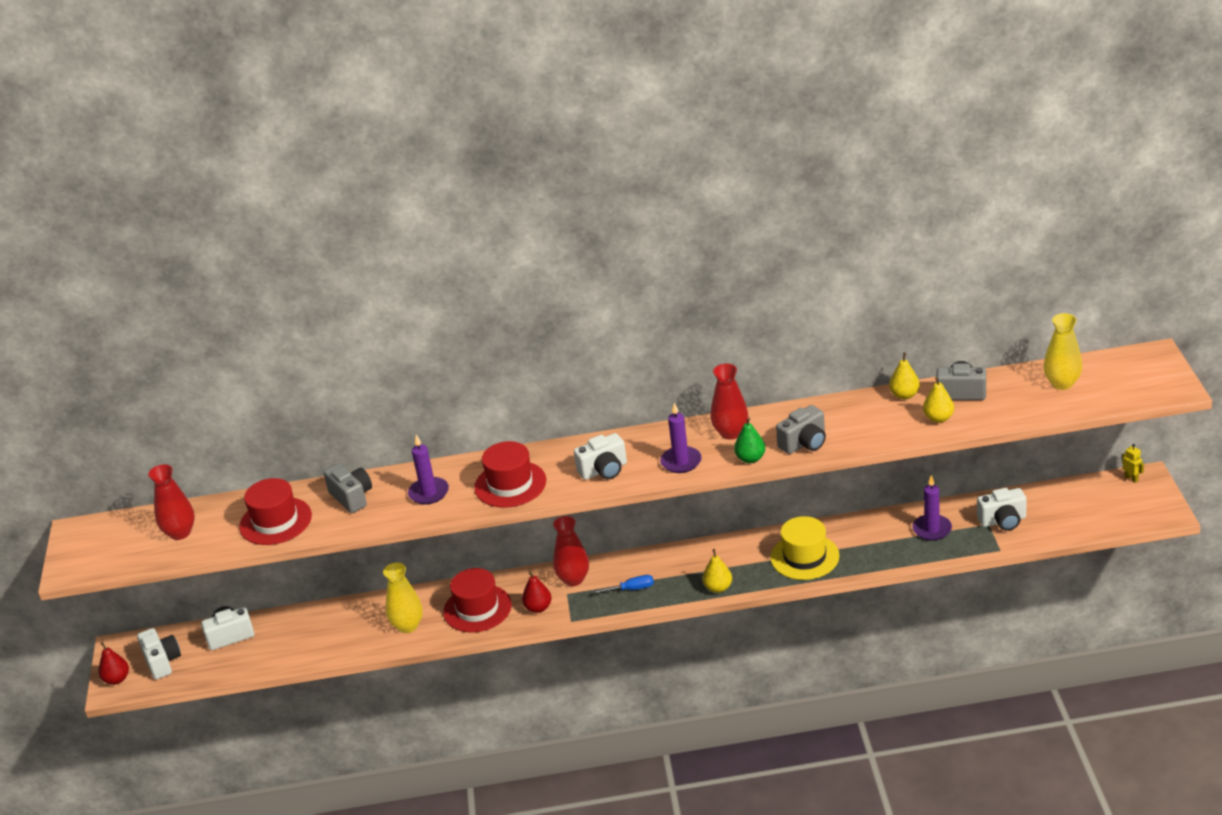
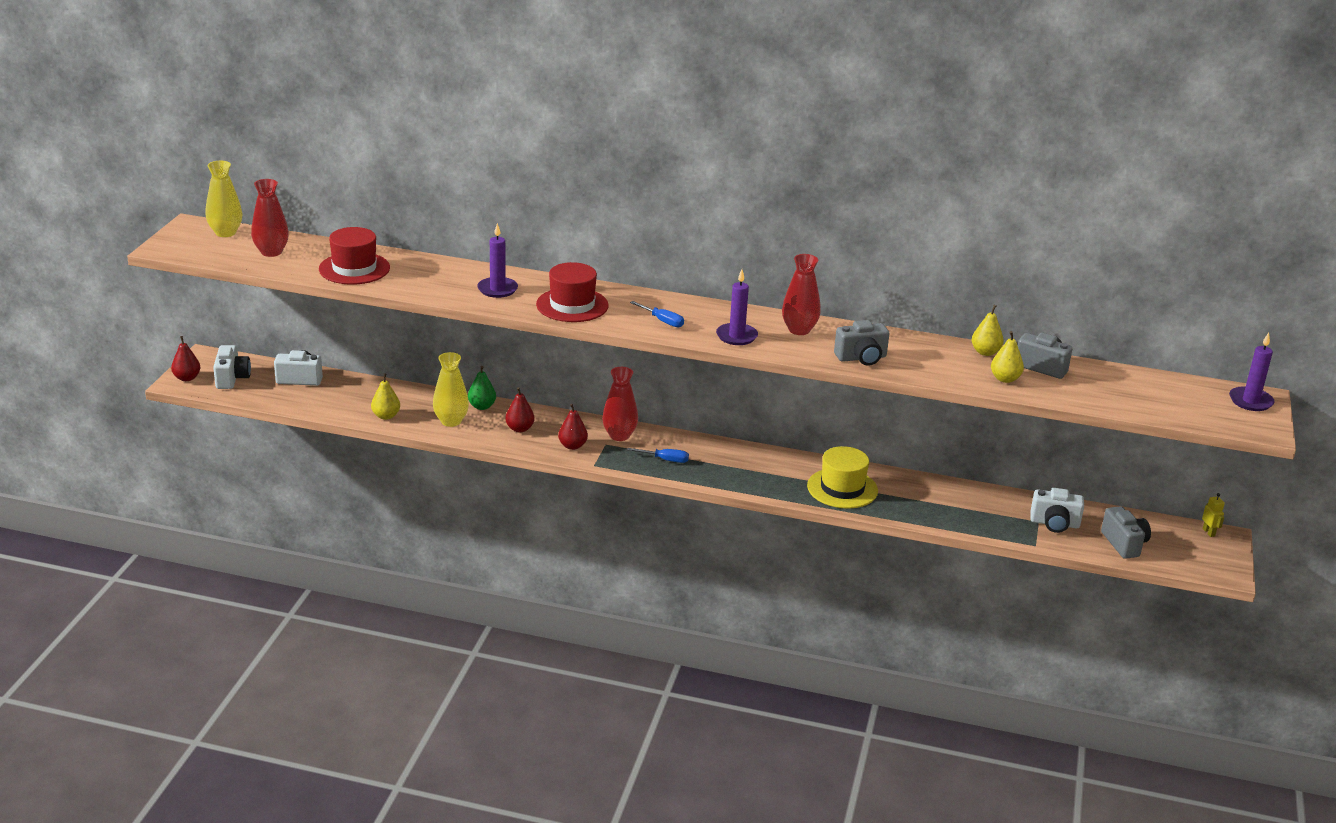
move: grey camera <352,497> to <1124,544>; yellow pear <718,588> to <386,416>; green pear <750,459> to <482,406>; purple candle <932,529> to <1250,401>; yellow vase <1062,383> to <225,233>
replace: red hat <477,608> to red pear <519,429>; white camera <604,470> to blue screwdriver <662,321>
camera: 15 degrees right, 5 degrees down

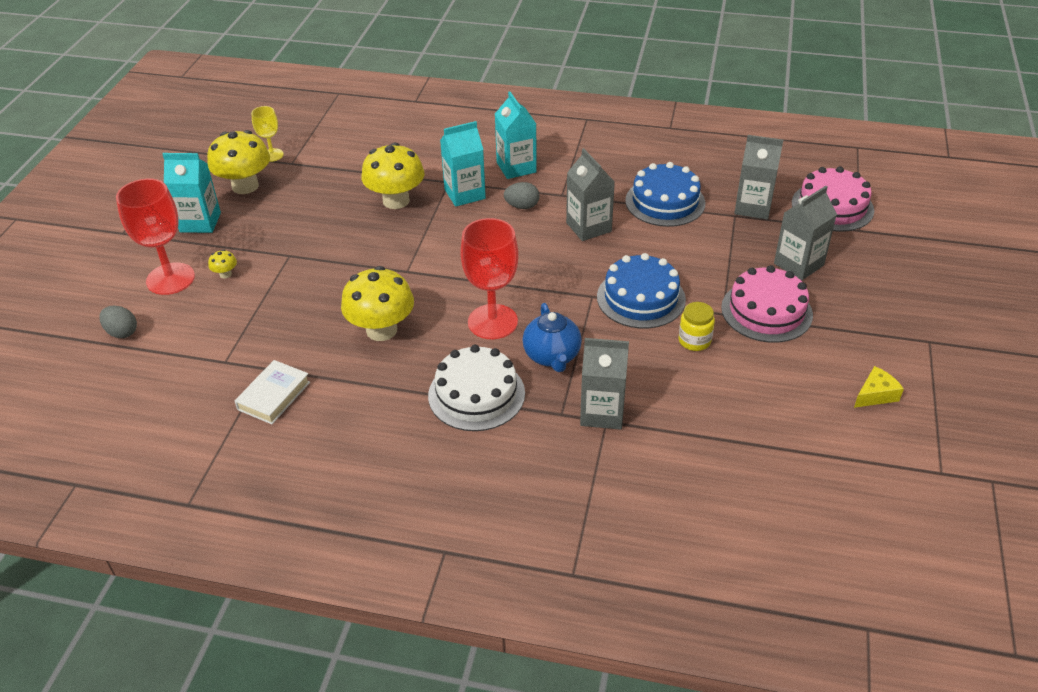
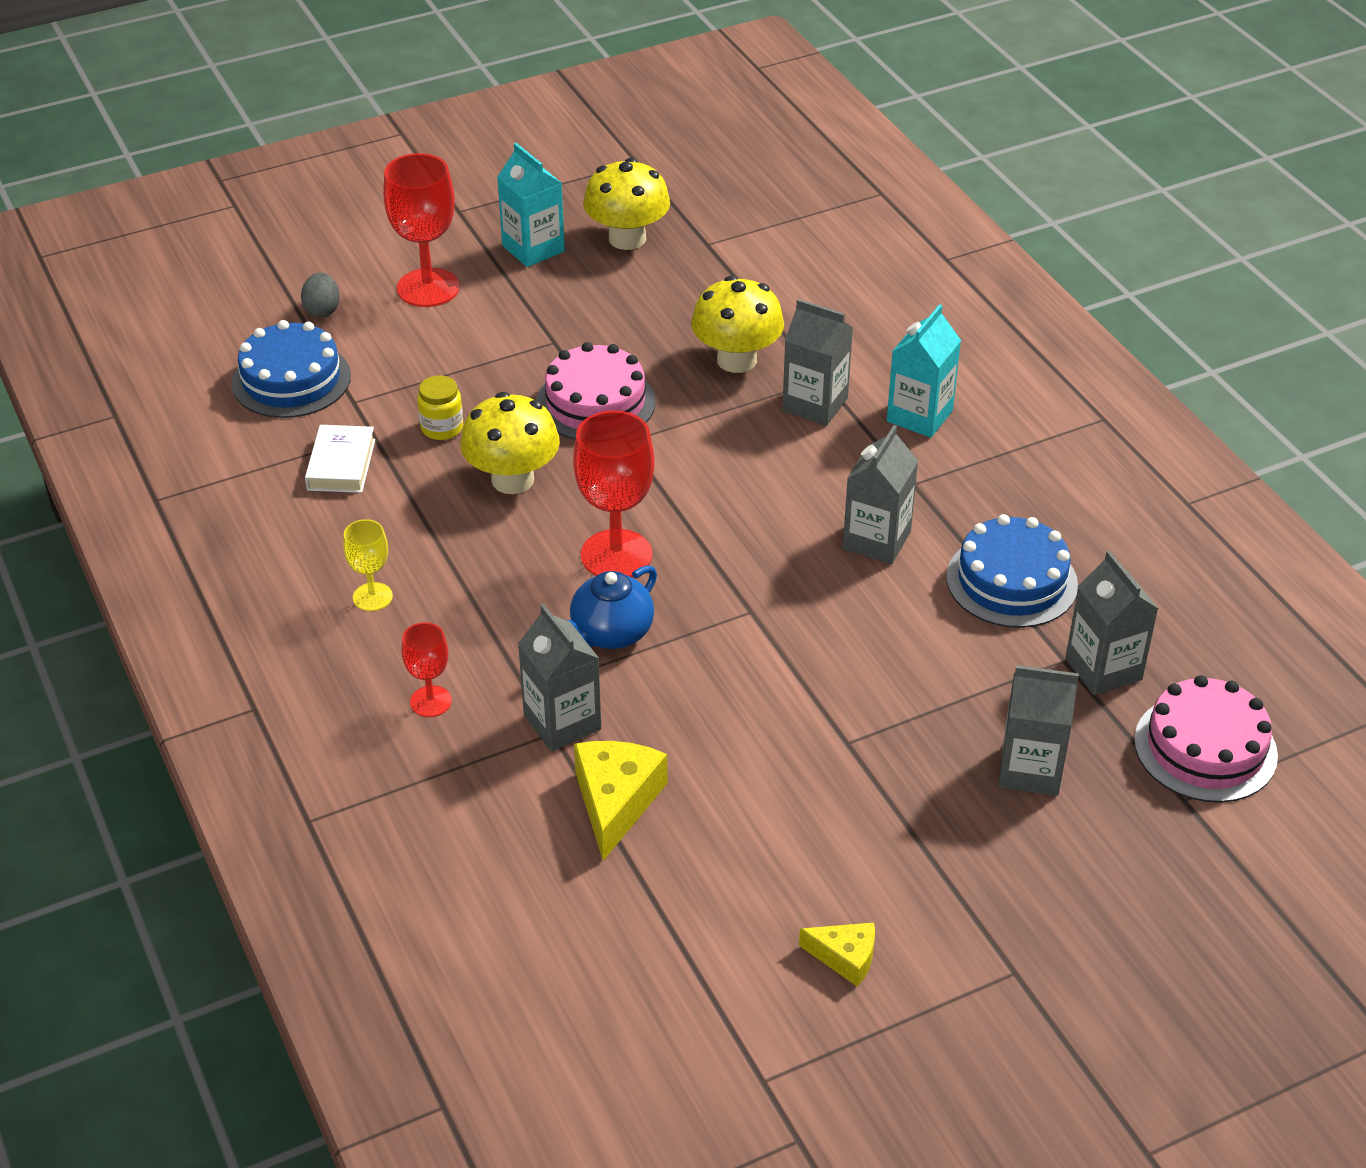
delete: yellow mushroom <225,274>; white cake <476,394>; grey egg <522,206>
insert: red goblet <430,701>; yellow cheese <616,802>
move: yellow goblet <272,155> to <372,597>; blue cake <641,298> to <291,380>; yellow jar <694,341> to <442,428>; pink cake <766,311> to <595,402>
recolor: turquoise carton <464,194> to grey carton <815,404>
rotate: white book <274,396> = <341,465> 75 degrees counterclockwise
camera: 50 degrees right, 0 degrees up

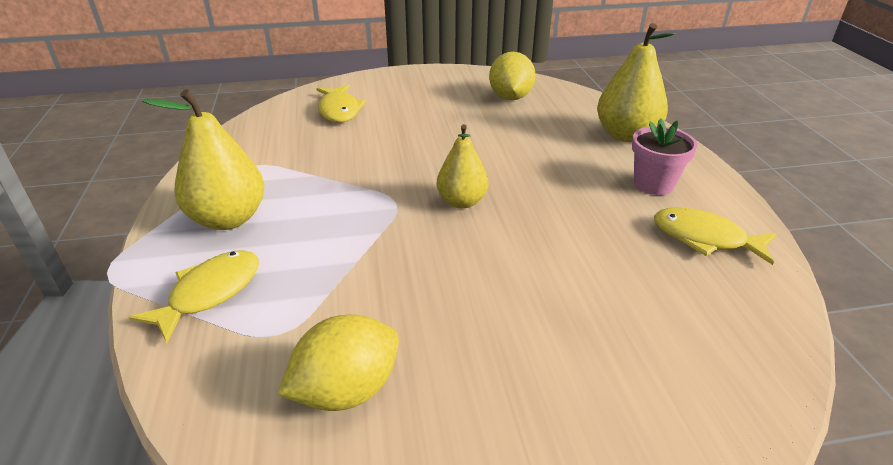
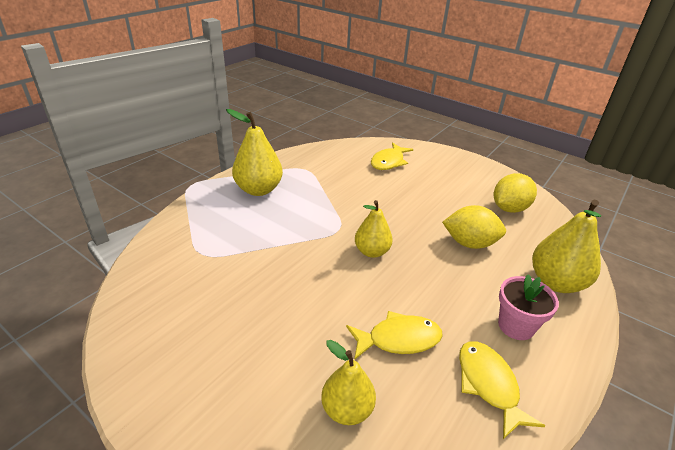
insert: yellow pear <347,409>
move: yellow fish <210,293> to <398,339>; yellow lemon <346,390> to <470,243>
camera: 45 degrees right, 0 degrees up

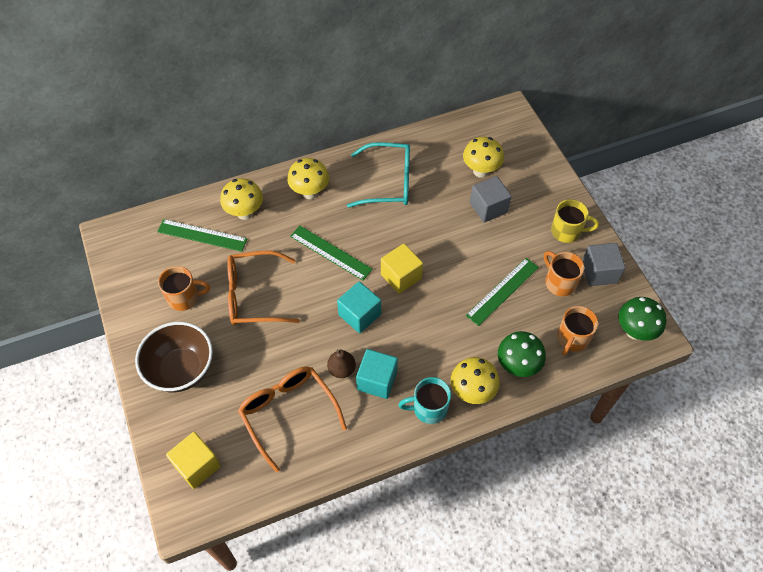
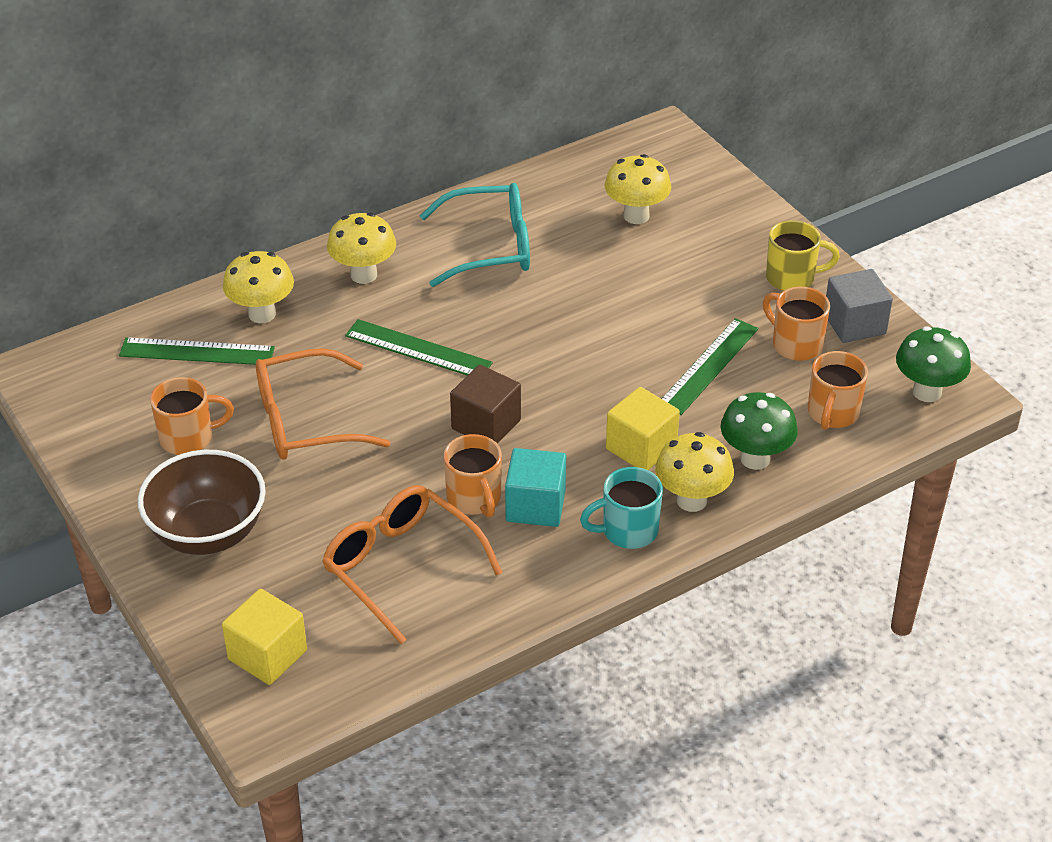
delete: grey cube <488,208>
move: yellow cube <401,276> to <641,448>
replace: brown pear <341,369> to orange mug <474,499>
recolor: turquoise cube <359,315> to brown cube <486,424>
camera: 10 degrees left, 15 degrees down

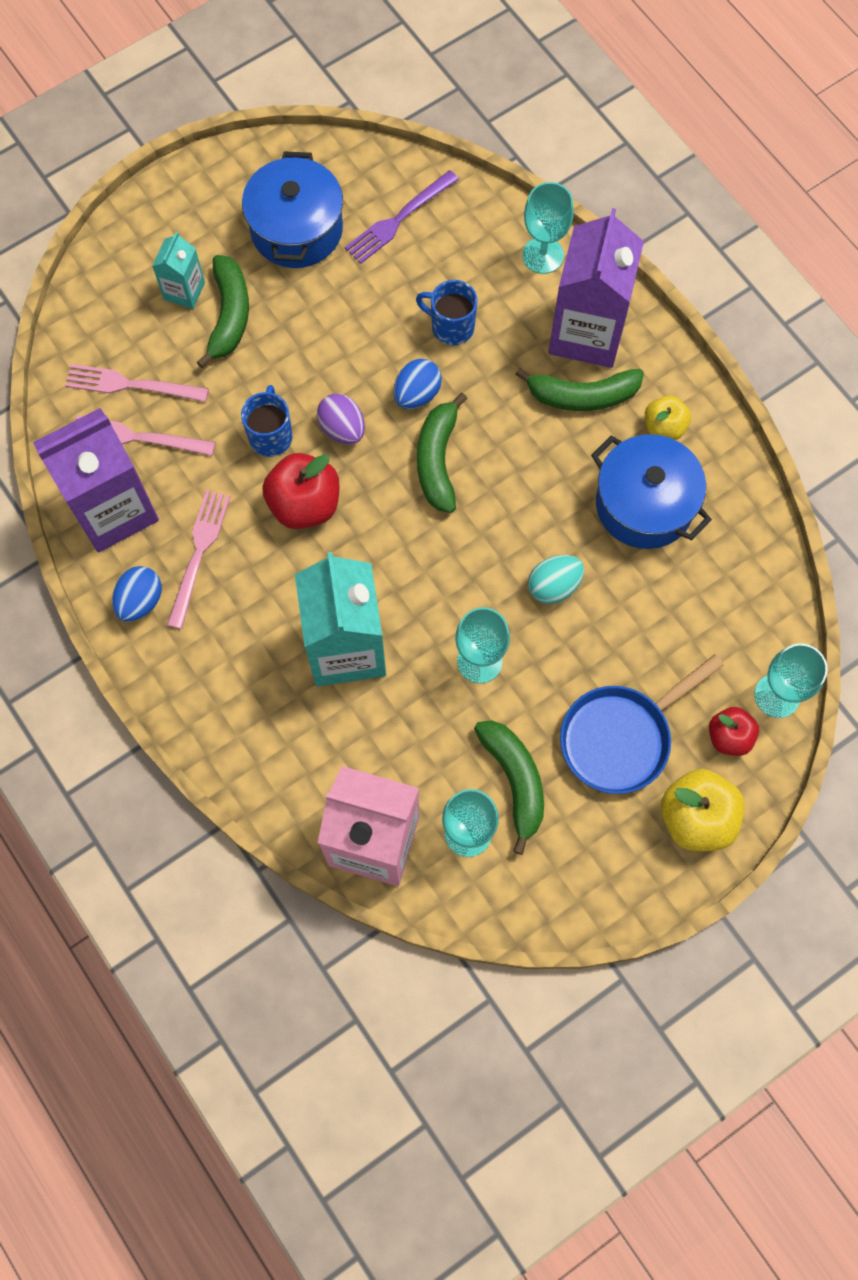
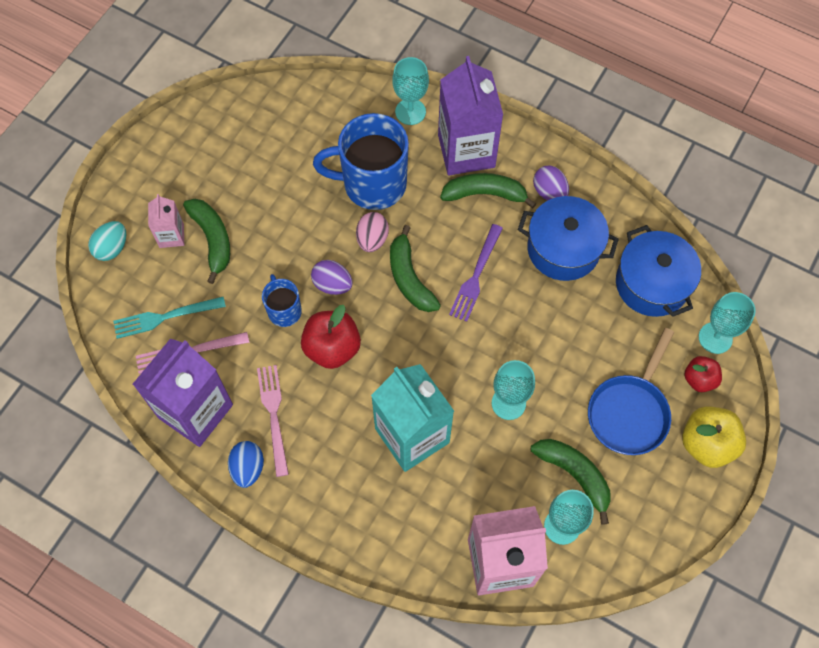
move: blue pot <296,229> to <652,284>; purple fork <398,220> to <475,277>; turquoise egg <554,586> to <112,248>
replace: yellow apple <664,427> to purple egg <549,192>
recolor: pink fork <130,385> to turquoise fork <164,317>; turquoise carton <184,291> to pink carton <171,236>; blue egg <417,394> to pink egg <372,239>
rotate: green banana <582,396> = <485,194> 150 degrees counterclockwise
resize: blue mug <451,327> = <373,184> x1.94
camera: 25 degrees left, 5 degrees down

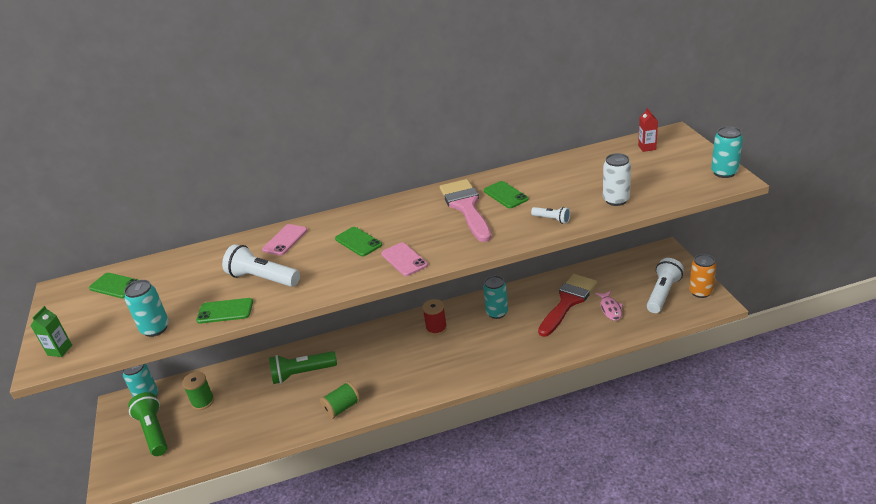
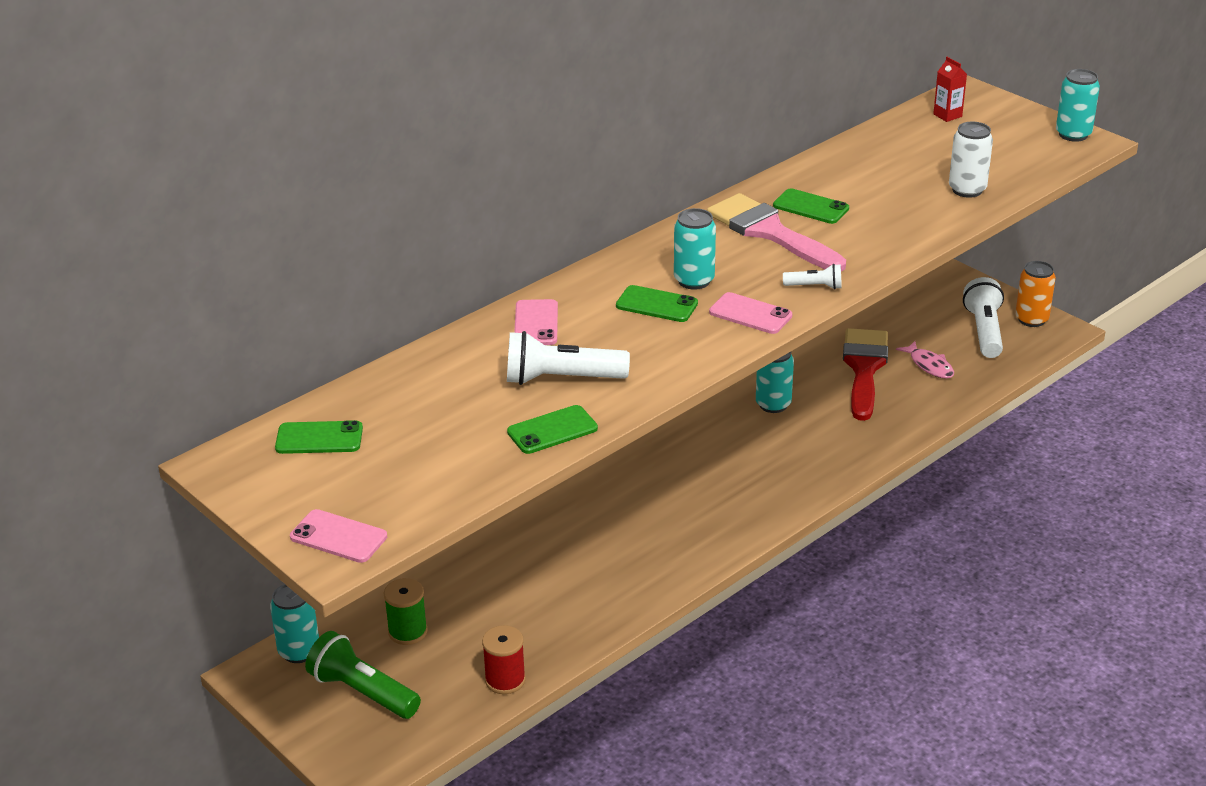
delete: green flashlight <302,374>; green spool <342,408>
move: turquoise can <155,328> to <694,281>; red spool <436,328> to <505,680>; white flashlight <552,219> to <815,286>
replace: green carton <60,350> to pink phone <338,537>
camera: 30 degrees left, 0 degrees up

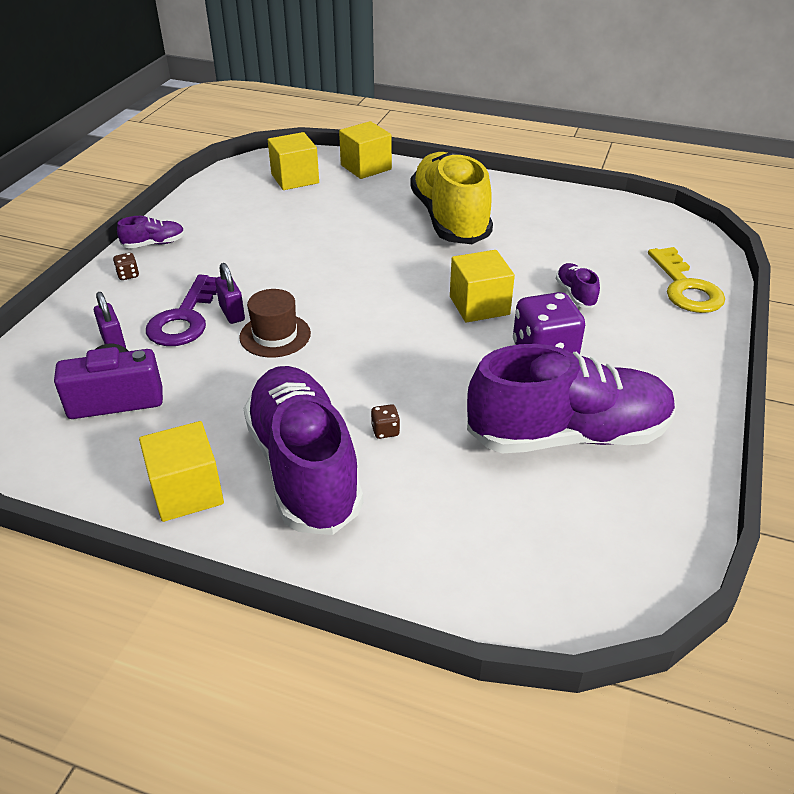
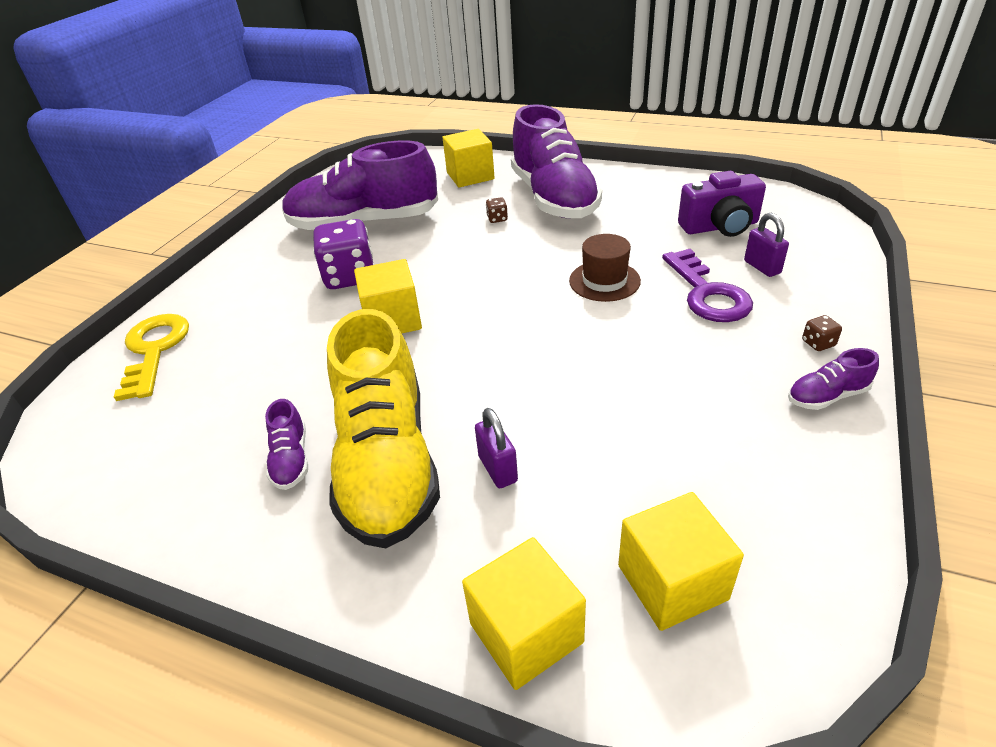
move: yellow cube <187,492> to <470,176>; purple padlock <232,313> to <497,469>; purple shoe <575,294> to <291,459>
rotate: purple key <185,318> = <707,293> 150 degrees clockwise
camera: 175 degrees left, 0 degrees up

